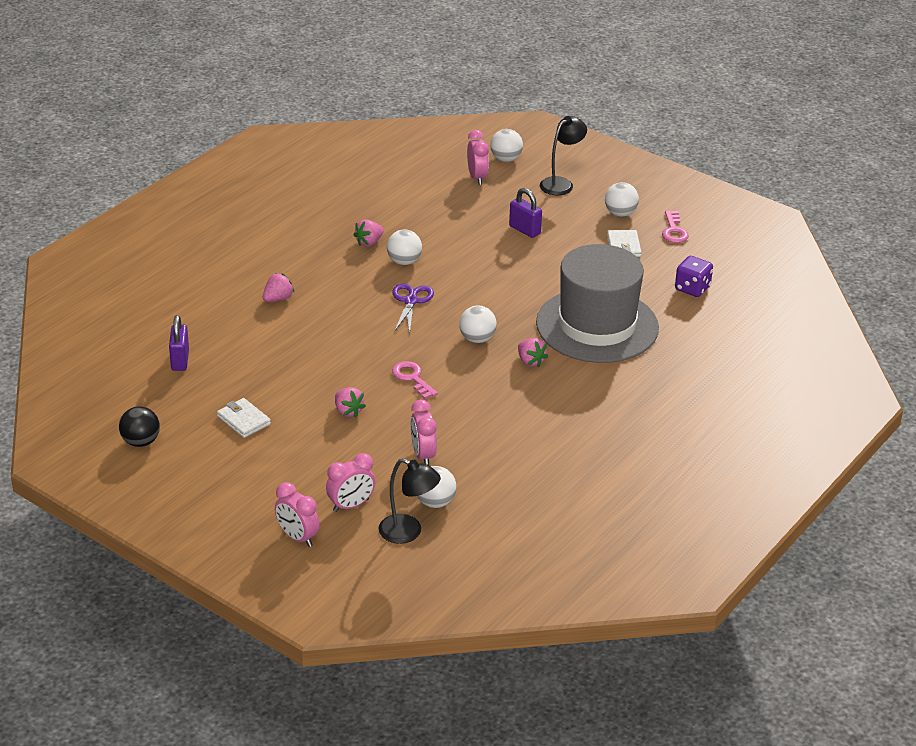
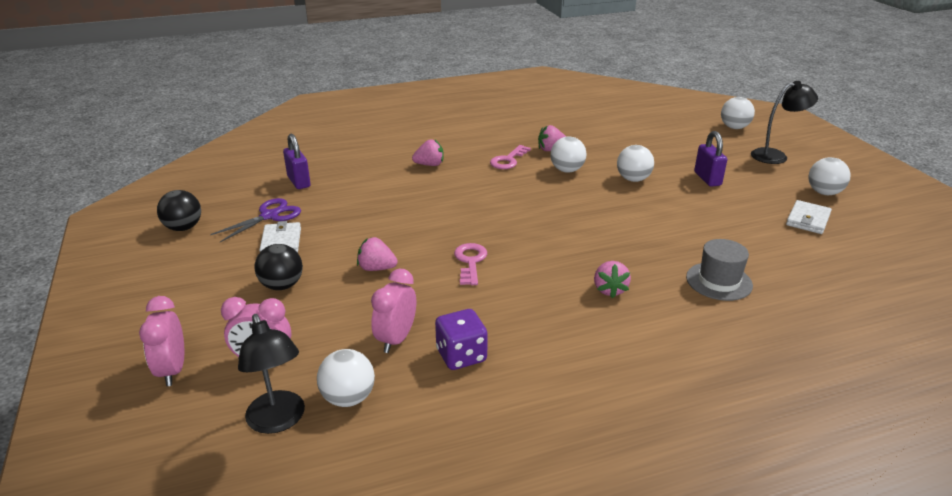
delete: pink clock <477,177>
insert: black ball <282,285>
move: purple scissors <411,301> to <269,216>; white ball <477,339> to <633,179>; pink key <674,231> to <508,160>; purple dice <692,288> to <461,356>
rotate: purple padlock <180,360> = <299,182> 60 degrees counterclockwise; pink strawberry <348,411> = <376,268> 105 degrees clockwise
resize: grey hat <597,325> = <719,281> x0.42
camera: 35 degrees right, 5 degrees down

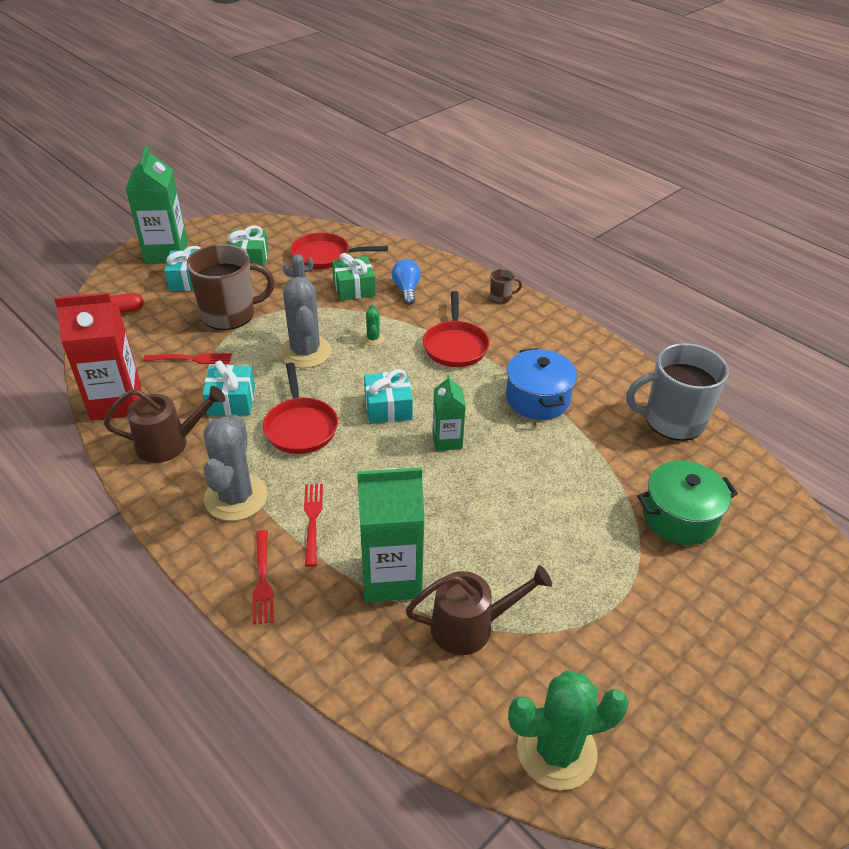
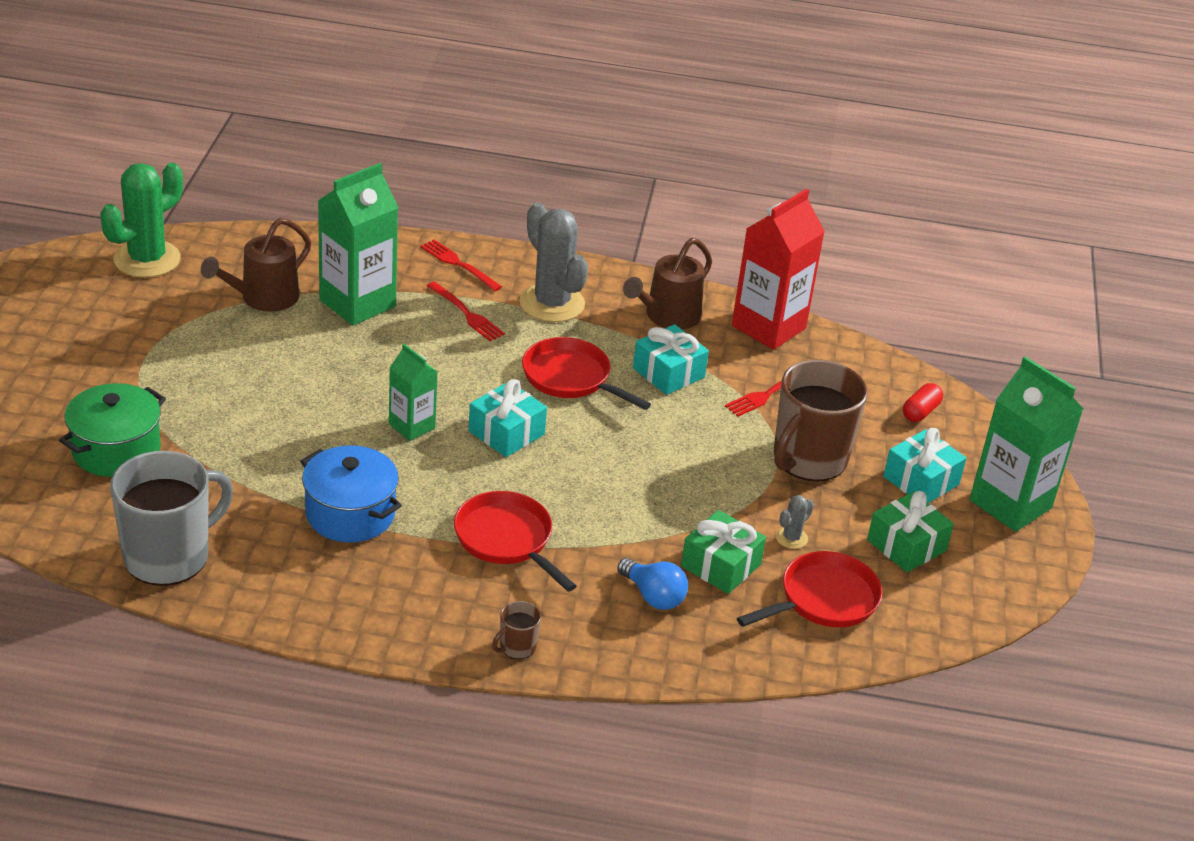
delete: grey cactus <305,352>; green cactus <373,339>
camera: 140 degrees right, 5 degrees down

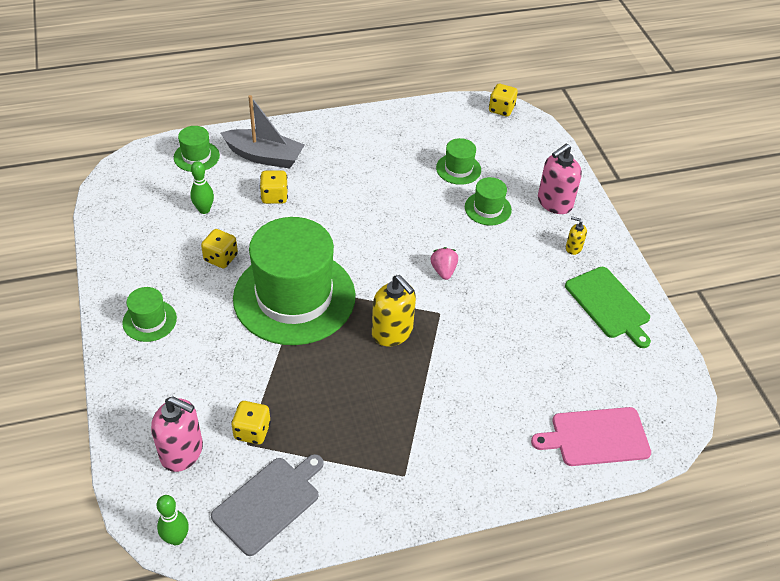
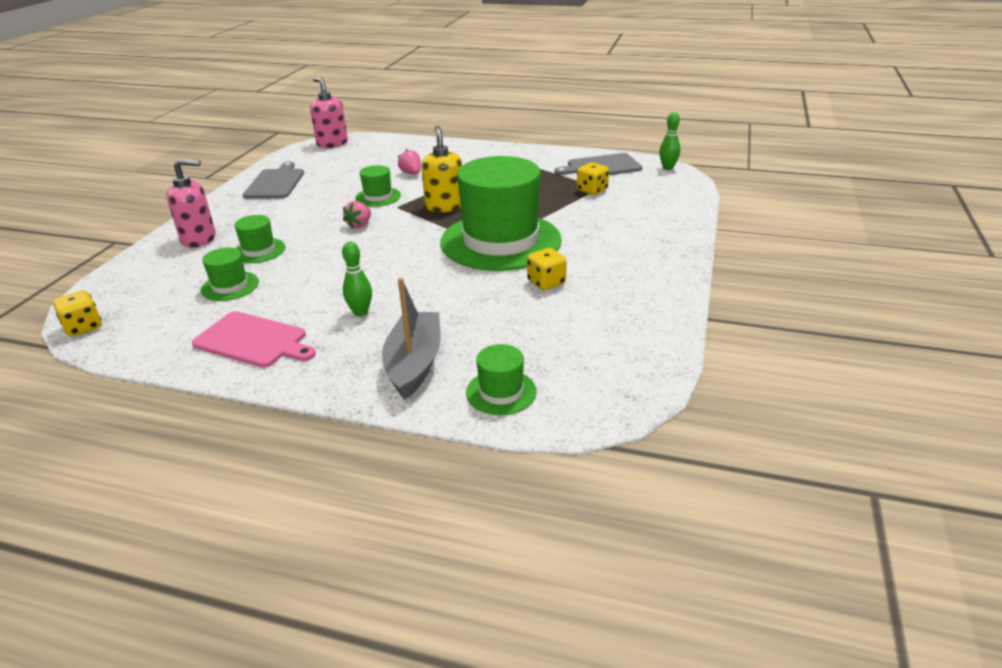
delete: yellow dice <274,196>; yellow soap dispenser <573,248>
insert: pink strawberry <411,173>
move: green hat <149,320> to <378,197>; pink soap dispenser <182,452> to <332,143>; green bowling pin <204,210> to <360,312>; pink cutting board <596,437> to <253,340>
recolor: green cutting board <609,305> to grey cutting board <275,183>
rotate: grey boat <264,156> = <414,363> 45 degrees clockwise
camera: 145 degrees left, 15 degrees down

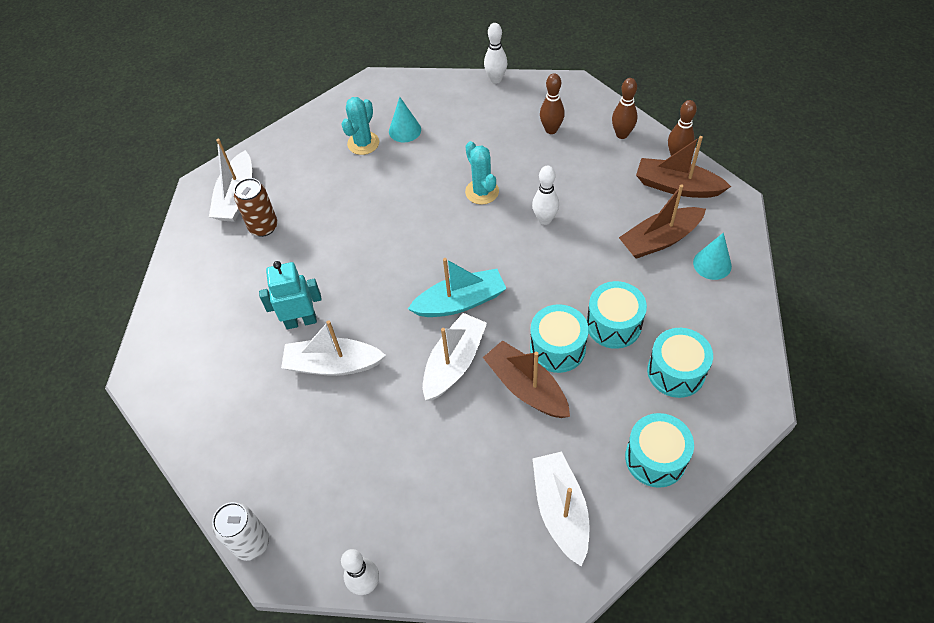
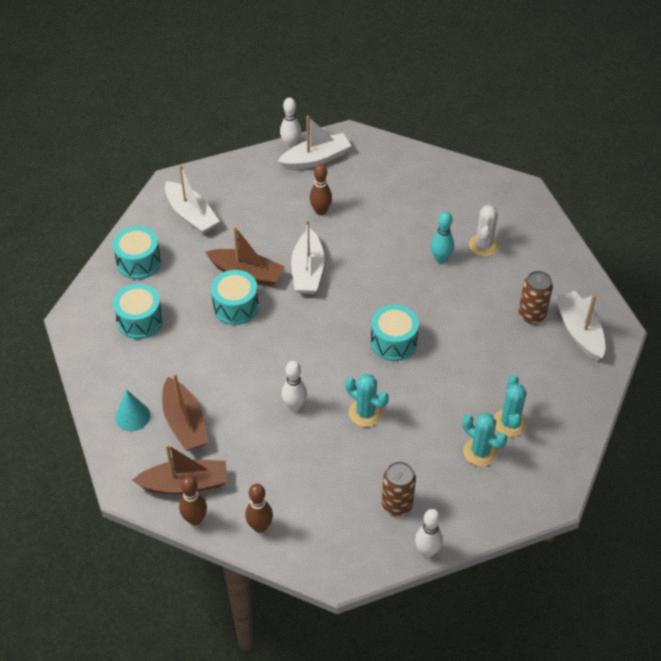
delete: white can <251,543>; turquoise boat <460,302>
insert: brown can <397,504>; white cactus <483,245>
move: white boat <333,364> to <316,159>; brown bowling pin <551,130> to <320,211>; turquoise drum <613,324> to <393,342>
replace: turquoise robot <301,321> to turquoise bowling pin <441,259>; turquoise cone <405,130> to turquoise cactus <480,452>
rotate: brown boat <659,239> = <185,423> 120 degrees clockwise
camera: 150 degrees right, 5 degrees down

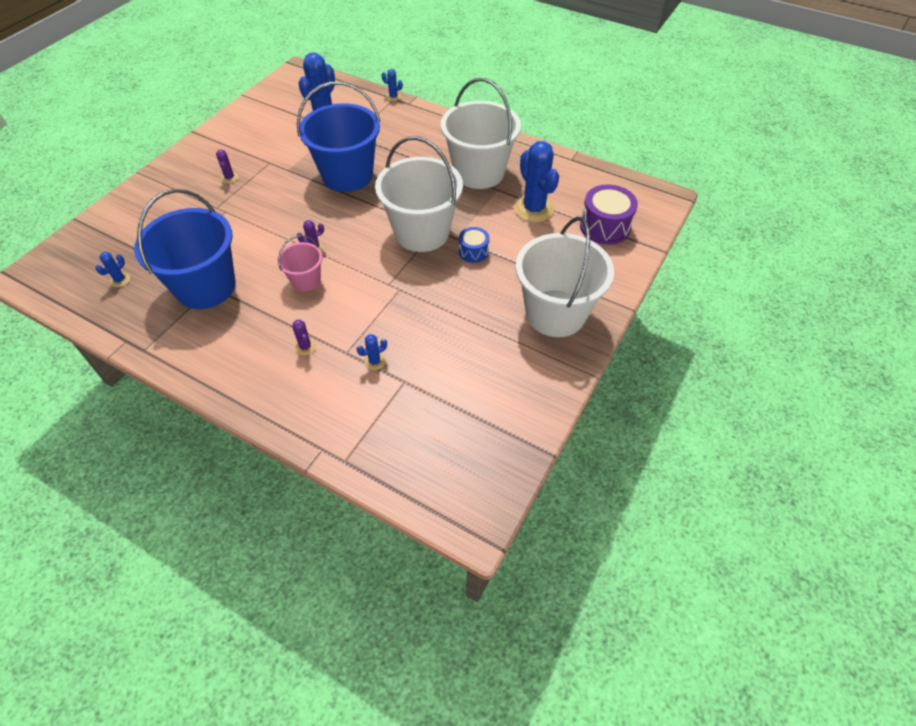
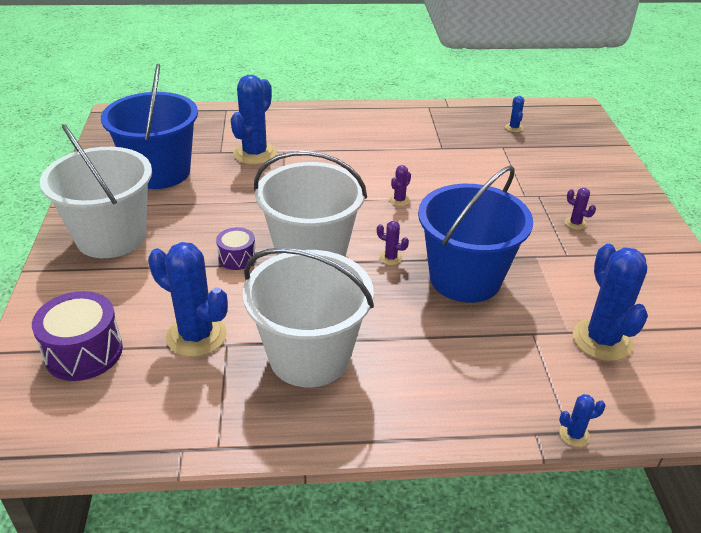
delete: pink bucket <306,280>
move: blue bucket <206,287> to <159,172>; purple cactus <305,347> to <390,258>
recolor: blue drum <473,252> to purple drum <237,258>
resize: blue cactus <374,361> = <255,153> x2.25
camera: 145 degrees right, 15 degrees down

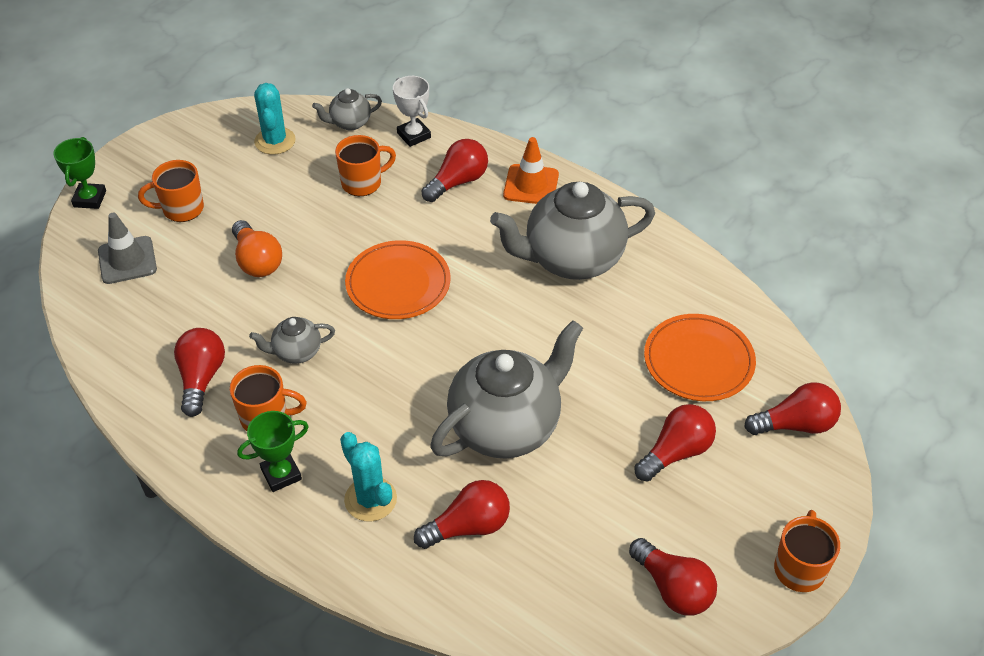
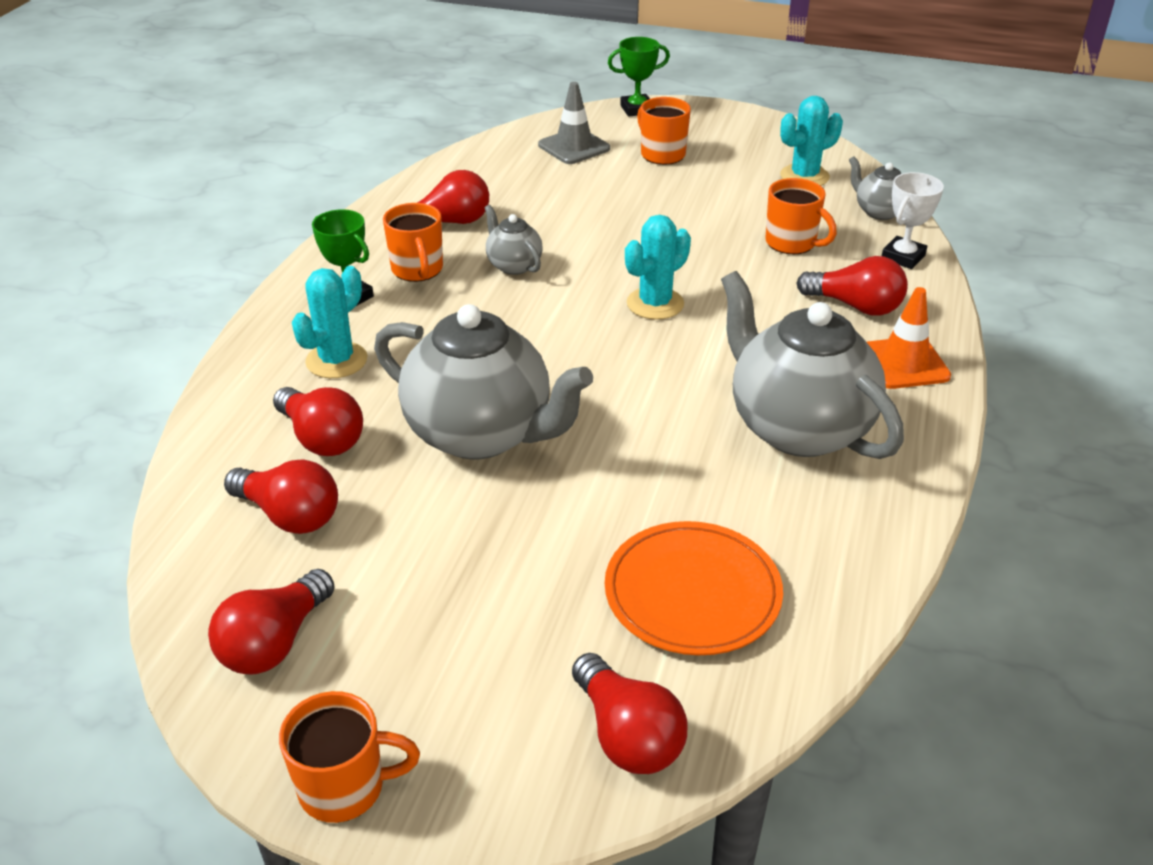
delete: orange light bulb <257,261>
move: red light bulb <676,452> to <290,515>
replace: orange plate <398,283> to turquoise cactus <655,304>
camera: 70 degrees right, 10 degrees down

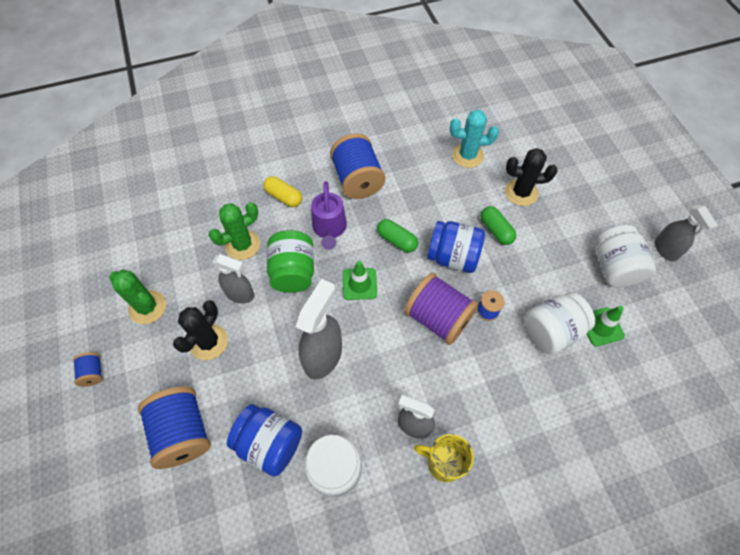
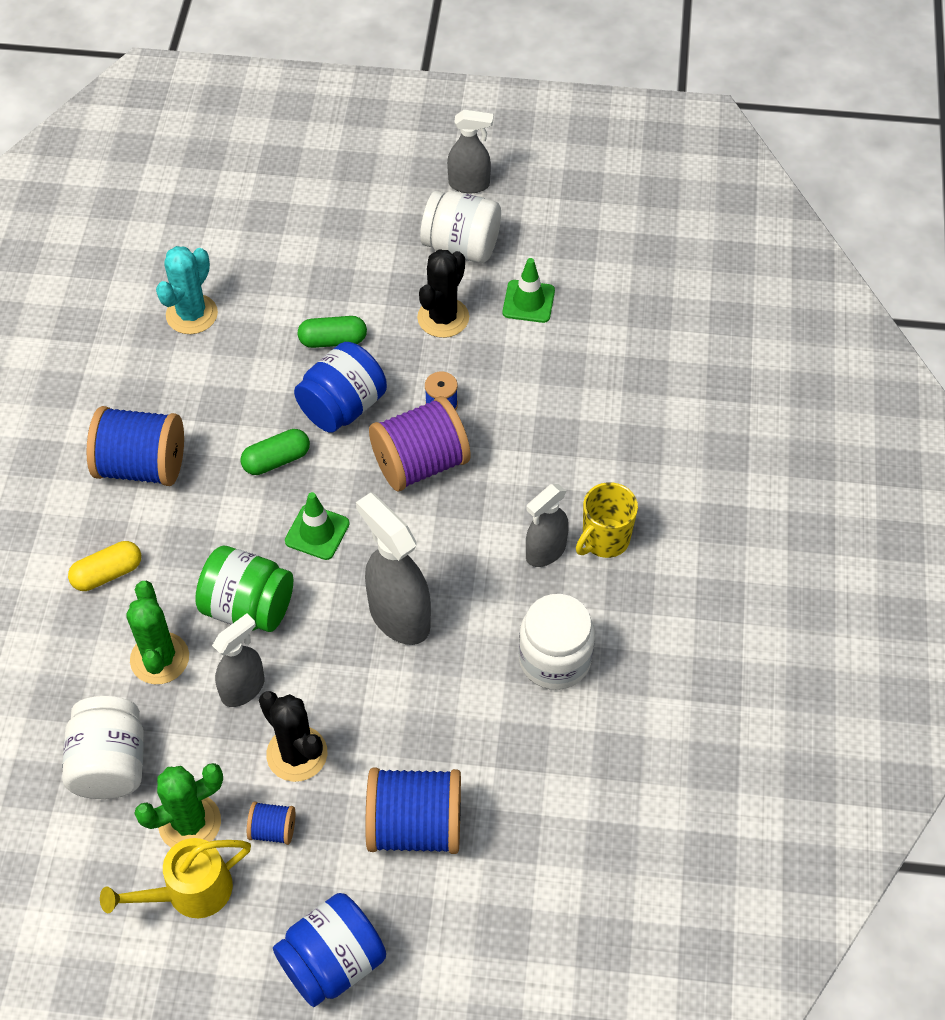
delete: purple watering can <329,229>
insert: yellow watering can <189,892>
move: blue spool <93,373> to <273,830>; blue jar <270,444> to <332,962>; black cactus <521,192> to <443,318>; white jar <551,331> to <110,764>
camera: 65 degrees left, 5 degrees down

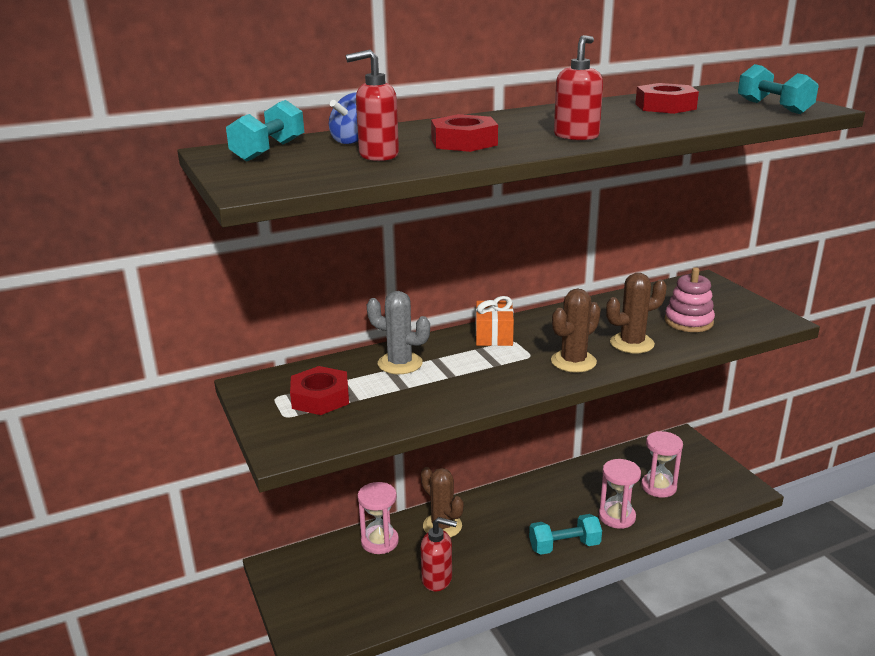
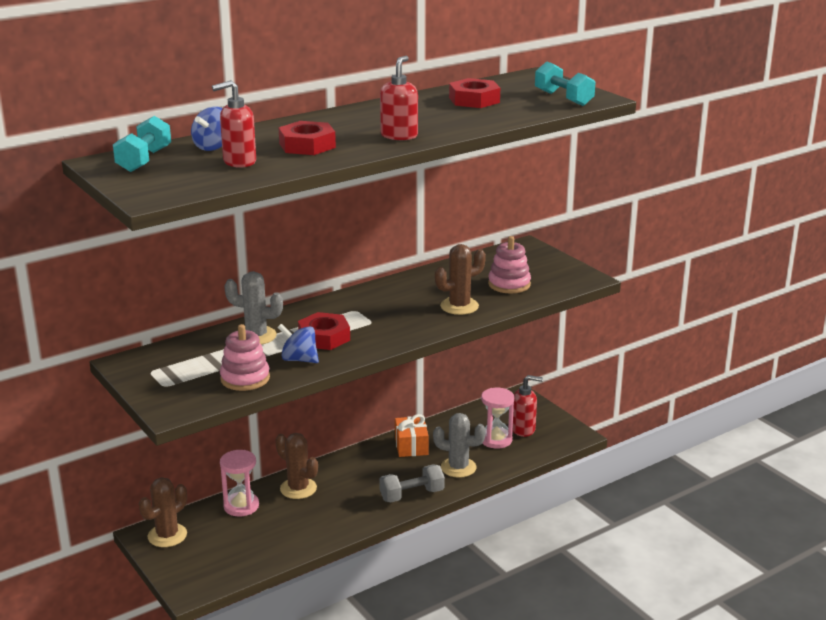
insert: pink stacking toy <245,378>; blue spinning top <299,359>
move: red nut <320,397> to <324,337>; red soap dispenser <437,579> to <523,429>; orange gift <494,335> to <411,446>; brown cactus <573,361> to <167,535>
replace: pink hourglass <617,517> to grey cactus <458,467>
recolor: turquoise dumbbell <564,546> to grey dumbbell <412,495>
camera: 10 degrees left, 0 degrees up

